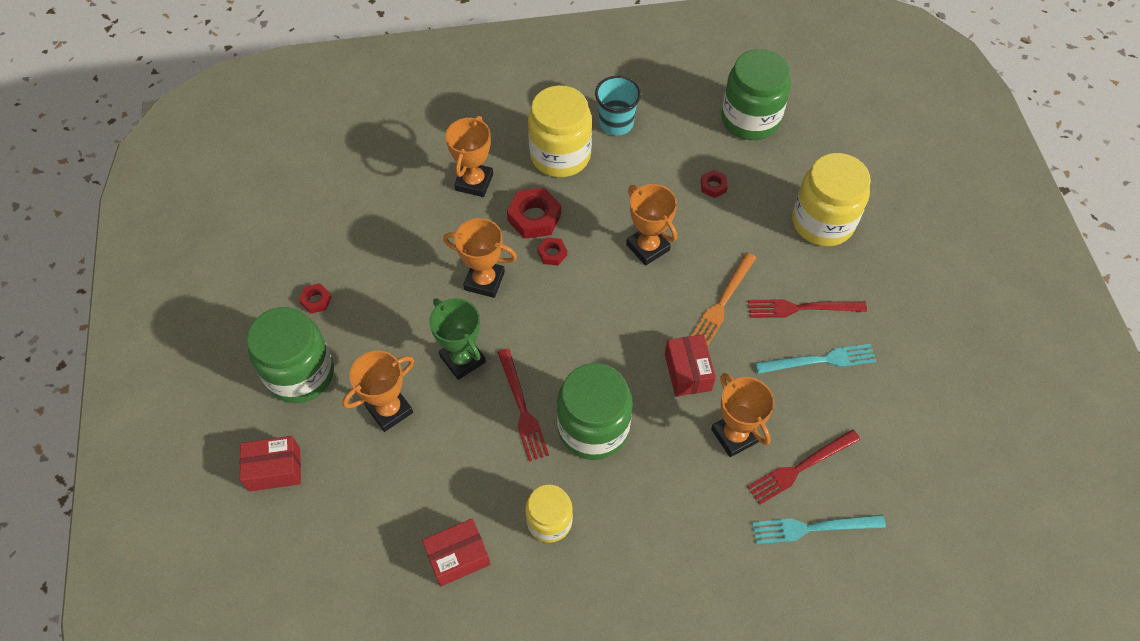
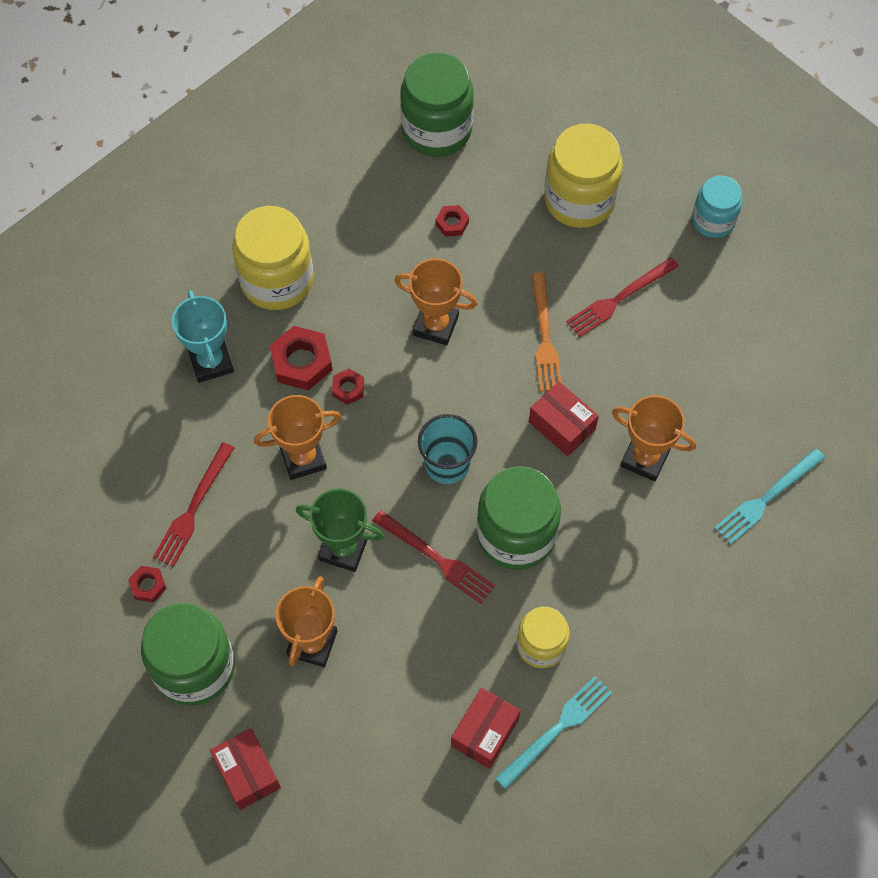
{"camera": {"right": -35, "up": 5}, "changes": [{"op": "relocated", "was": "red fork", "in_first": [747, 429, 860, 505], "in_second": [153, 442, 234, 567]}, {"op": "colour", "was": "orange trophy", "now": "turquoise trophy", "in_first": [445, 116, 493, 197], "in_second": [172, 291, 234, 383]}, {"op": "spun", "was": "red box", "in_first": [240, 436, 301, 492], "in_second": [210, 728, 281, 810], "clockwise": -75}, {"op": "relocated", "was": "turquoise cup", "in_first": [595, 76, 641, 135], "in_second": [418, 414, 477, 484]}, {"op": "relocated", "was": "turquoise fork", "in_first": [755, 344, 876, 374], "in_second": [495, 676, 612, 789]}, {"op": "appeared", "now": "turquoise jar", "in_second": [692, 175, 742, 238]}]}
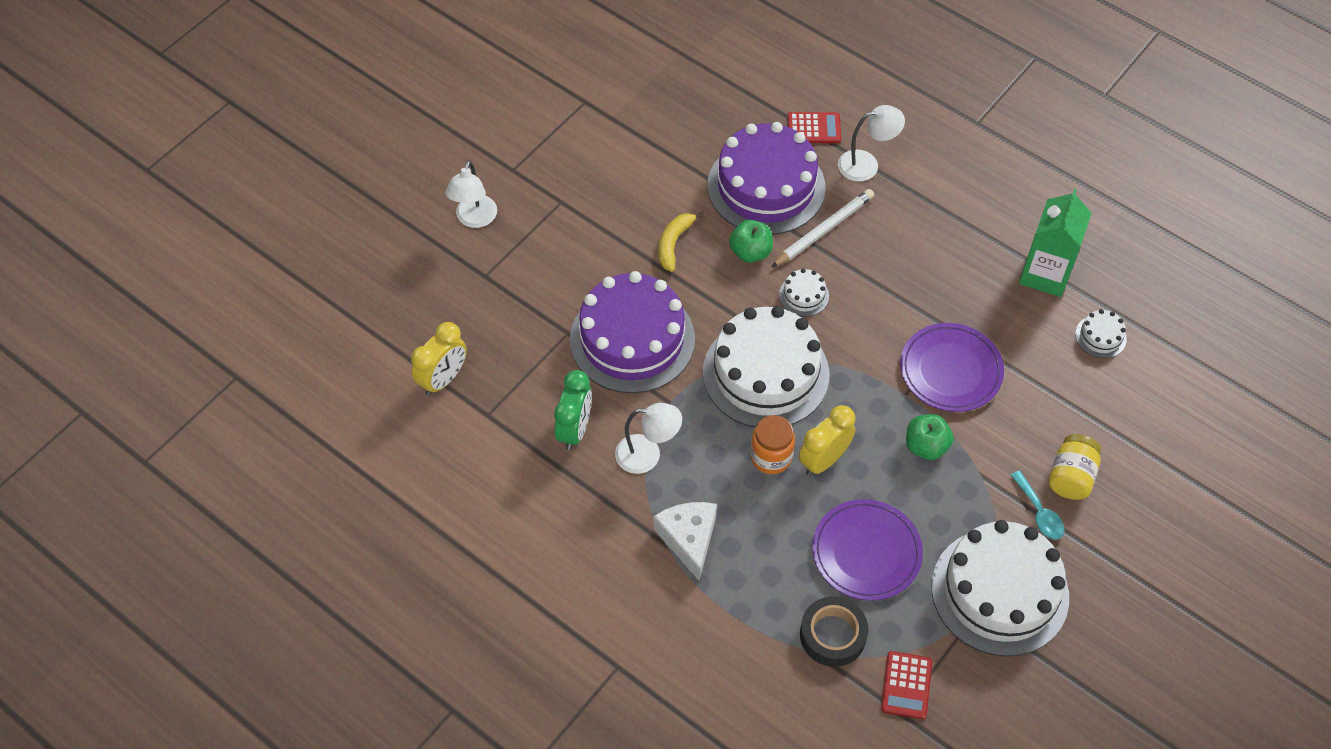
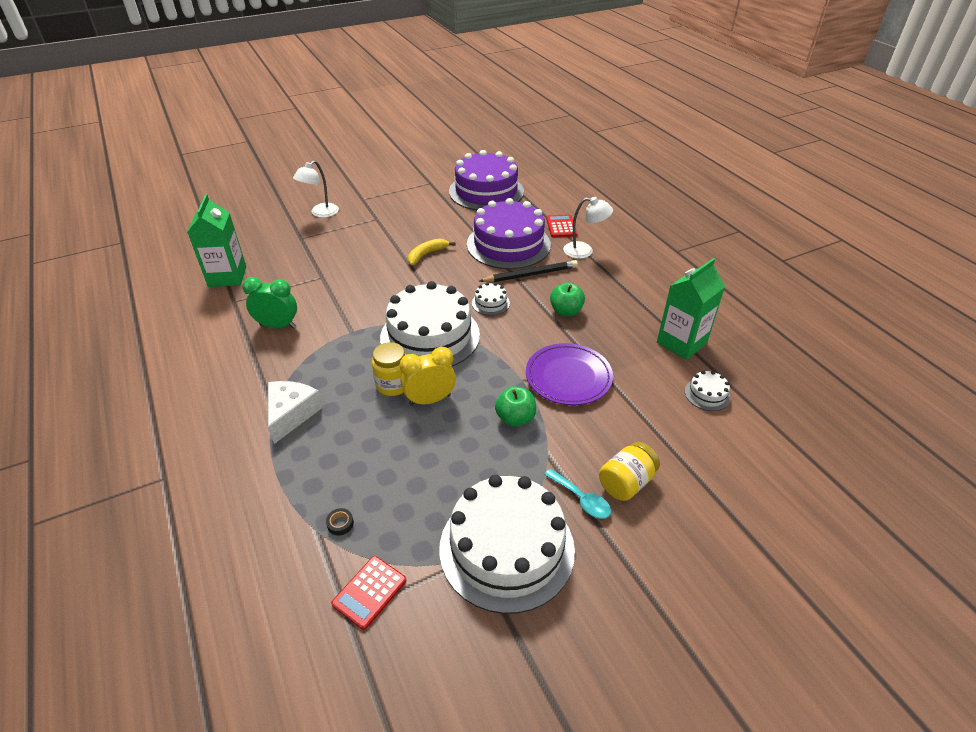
{"camera": {"right": 25, "up": -15}, "changes": [{"op": "exchanged", "was": "yellow clock", "now": "green carton", "in_first": [411, 322, 467, 396], "in_second": [187, 194, 246, 287]}, {"op": "spun", "was": "green clock", "in_first": [554, 370, 592, 450], "in_second": [243, 277, 297, 328], "clockwise": -120}, {"op": "size", "was": "black tape", "in_first": [800, 596, 868, 667], "in_second": [326, 508, 354, 536], "ratio": 0.42}, {"op": "colour", "was": "orange jar", "now": "yellow jar", "in_first": [750, 415, 795, 474], "in_second": [372, 342, 406, 396]}, {"op": "relocated", "was": "purple cake", "in_first": [570, 271, 695, 393], "in_second": [449, 150, 524, 210]}, {"op": "colour", "was": "white pencil", "now": "black pencil", "in_first": [772, 189, 874, 267], "in_second": [480, 260, 578, 282]}, {"op": "spun", "was": "turquoise spoon", "in_first": [1011, 471, 1065, 540], "in_second": [544, 469, 611, 519], "clockwise": -45}, {"op": "spun", "was": "red calculator", "in_first": [788, 112, 841, 143], "in_second": [546, 214, 577, 238], "clockwise": -120}, {"op": "relocated", "was": "green apple", "in_first": [729, 220, 773, 263], "in_second": [550, 282, 585, 316]}, {"op": "missing", "was": "white lamp", "in_first": [615, 403, 682, 474]}, {"op": "missing", "was": "purple plate", "in_first": [812, 499, 923, 601]}]}
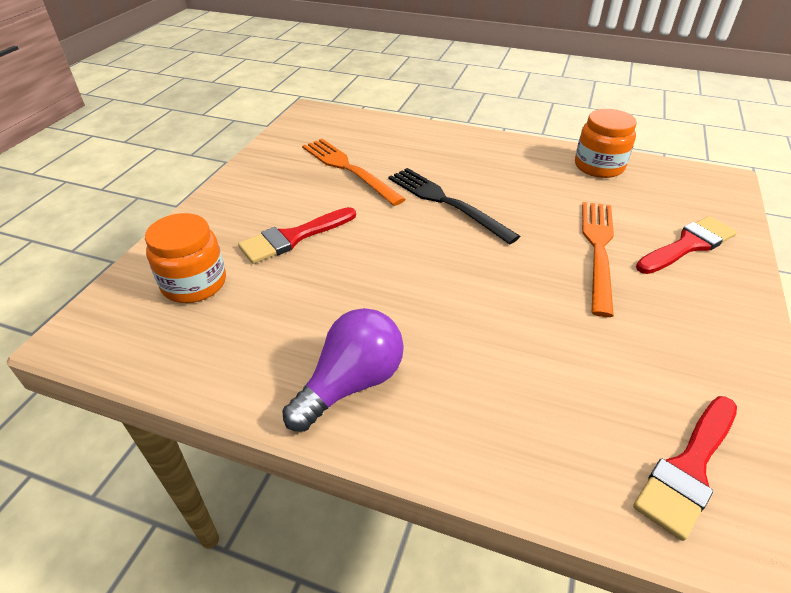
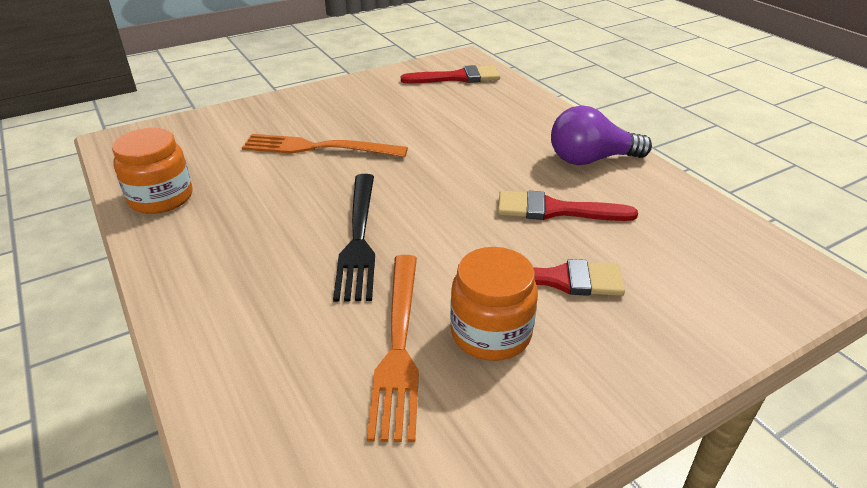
{"camera": {"right": -140, "up": -5}, "changes": [{"op": "spun", "was": "orange fork", "in_first": [582, 202, 614, 317], "in_second": [242, 134, 408, 157], "clockwise": 45}, {"op": "relocated", "was": "orange jar", "in_first": [145, 213, 226, 303], "in_second": [450, 247, 538, 361]}, {"op": "relocated", "was": "red brush", "in_first": [636, 216, 737, 274], "in_second": [498, 191, 638, 221]}]}
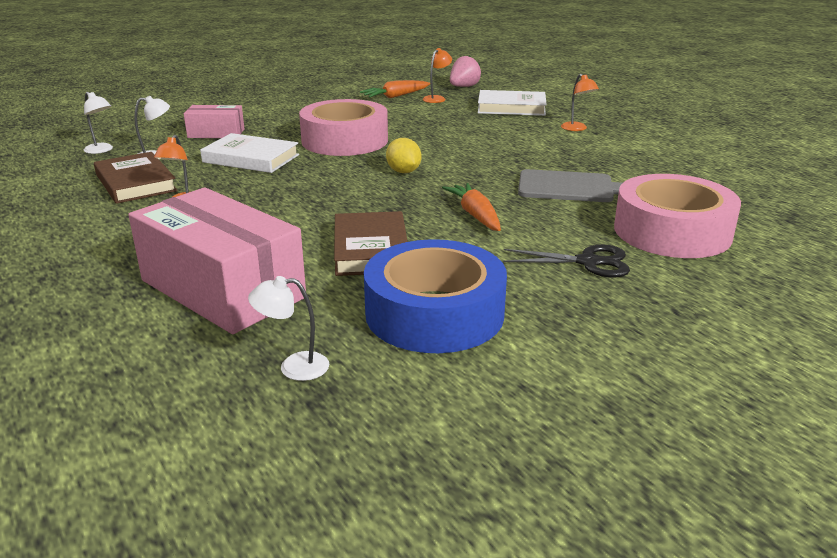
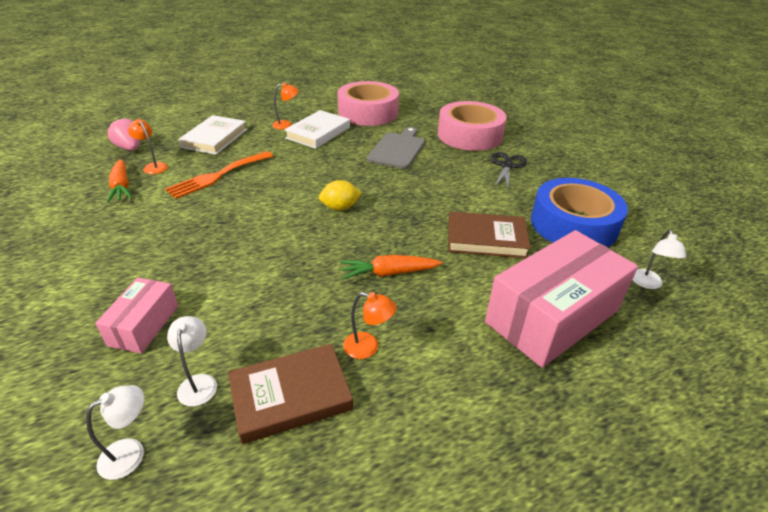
{"camera": {"right": -80, "up": 10}, "changes": [{"op": "appeared", "now": "orange fork", "in_second": [165, 151, 273, 199]}, {"op": "relocated", "was": "white book", "in_first": [200, 133, 299, 173], "in_second": [284, 110, 350, 149]}, {"op": "relocated", "was": "pink tape", "in_first": [299, 99, 388, 156], "in_second": [337, 81, 399, 126]}, {"op": "relocated", "was": "orange carrot", "in_first": [442, 183, 501, 231], "in_second": [340, 255, 442, 279]}]}
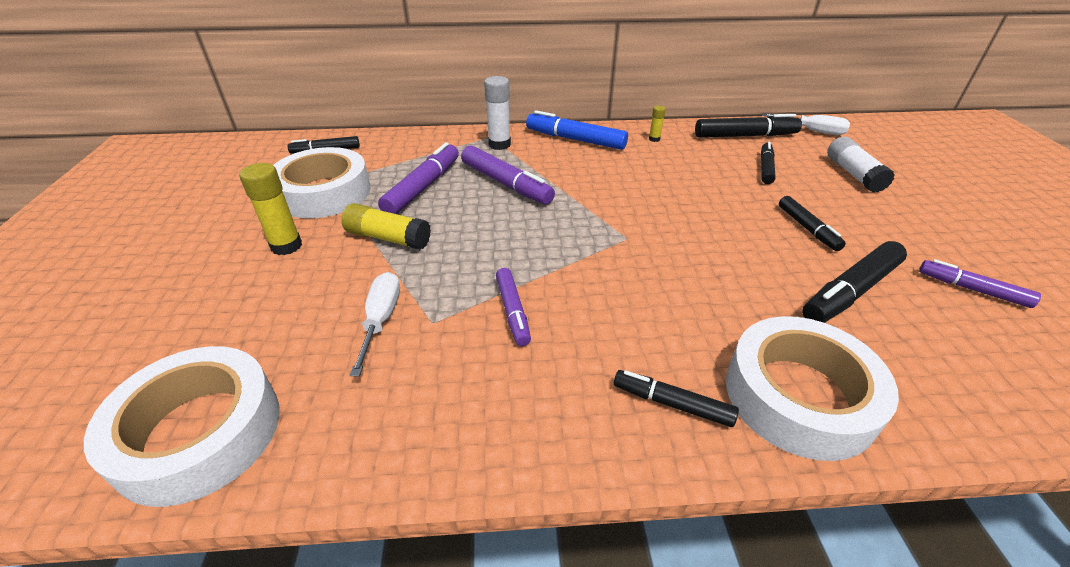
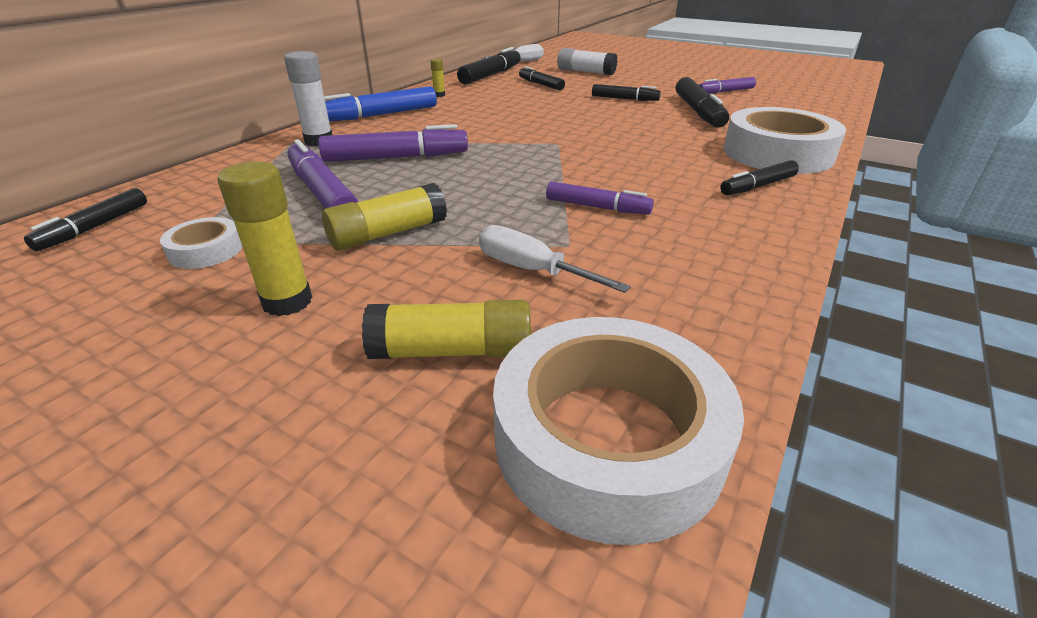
{"camera": {"right": -55, "up": -5}, "changes": [{"op": "size", "was": "white tape", "in_first": [273, 147, 371, 218], "in_second": [160, 217, 242, 269], "ratio": 0.47}, {"op": "appeared", "now": "yellow glue stick", "in_second": [362, 300, 531, 359]}]}
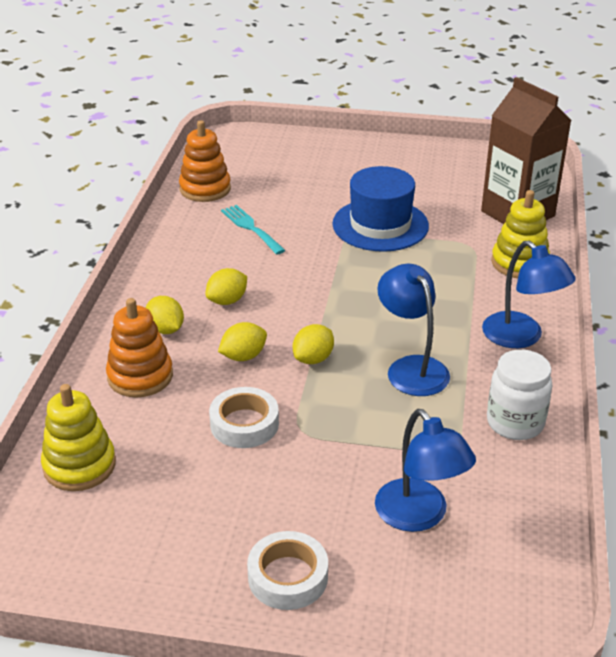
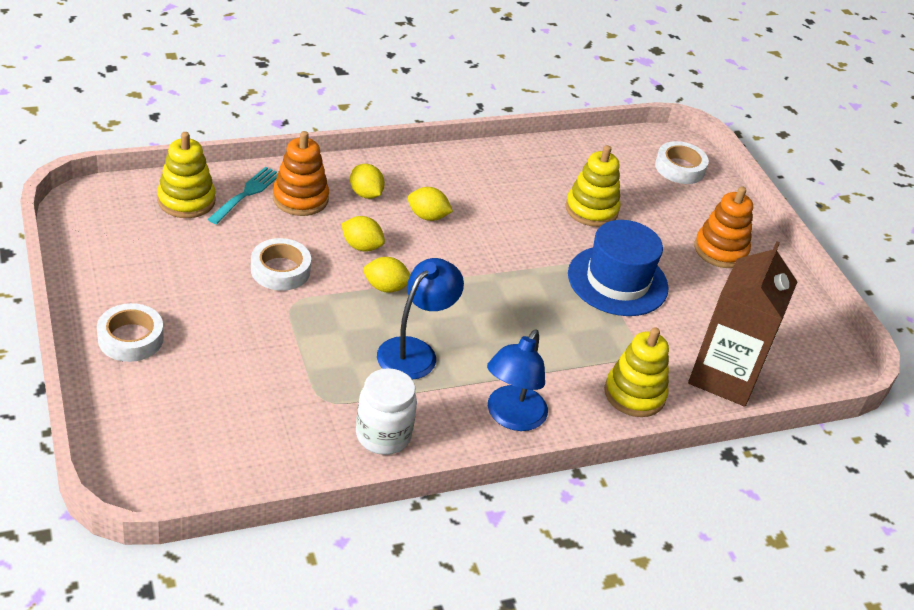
{"camera": {"right": 55, "up": 5}, "changes": [{"op": "relocated", "was": "turquoise fork", "in_first": [221, 205, 286, 255], "in_second": [208, 167, 277, 224]}, {"op": "spun", "was": "yellow lemon", "in_first": [145, 296, 184, 334], "in_second": [350, 164, 385, 199], "clockwise": -60}, {"op": "appeared", "now": "yellow stacking toy", "in_second": [565, 145, 621, 227]}, {"op": "appeared", "now": "white tape", "in_second": [655, 141, 709, 184]}, {"op": "relocated", "was": "orange stacking toy", "in_first": [179, 120, 231, 202], "in_second": [694, 186, 753, 268]}, {"op": "missing", "was": "blue lamp", "in_first": [375, 409, 476, 532]}]}
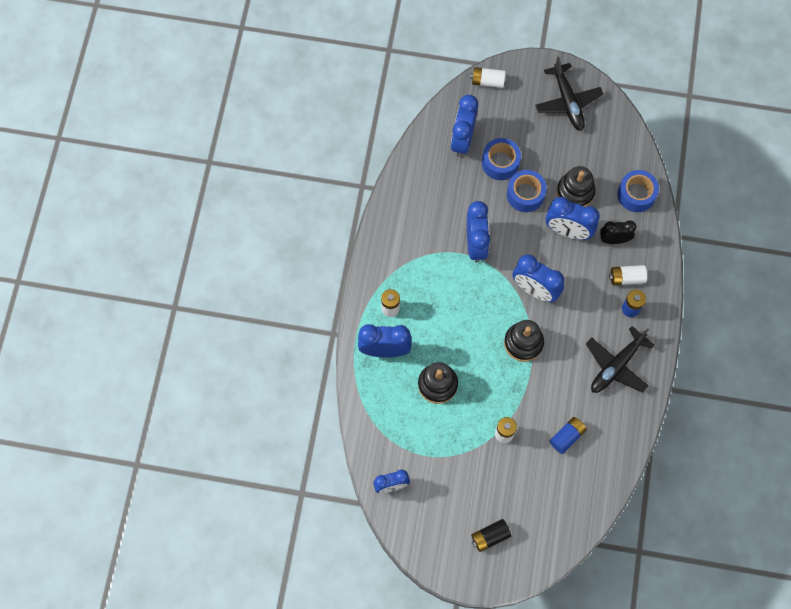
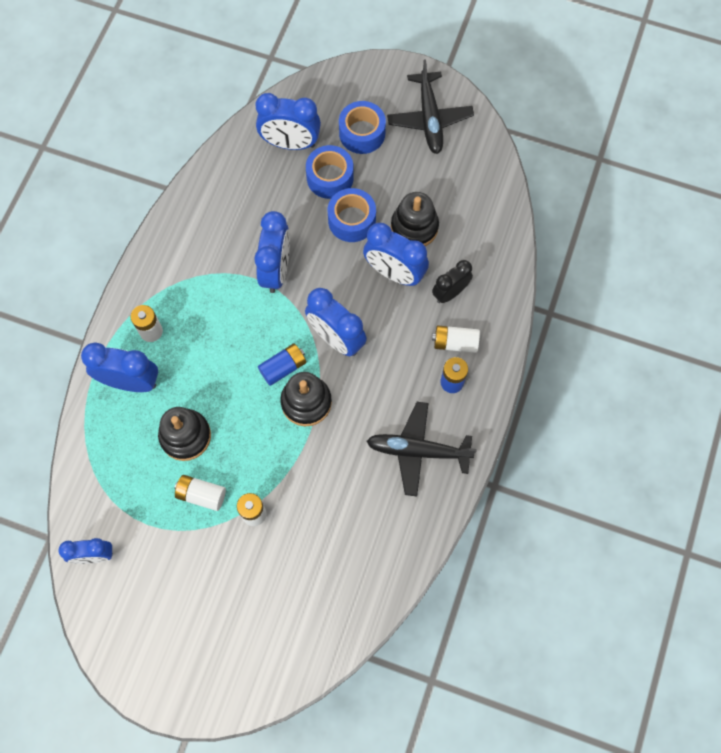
{"camera": {"right": 10, "up": 0}, "changes": [{"op": "relocated", "was": "white battery", "in_first": [470, 67, 506, 88], "in_second": [174, 475, 226, 511]}, {"op": "spun", "was": "blue clock", "in_first": [451, 95, 478, 157], "in_second": [256, 93, 321, 150], "clockwise": -105}, {"op": "relocated", "was": "blue battery", "in_first": [550, 417, 587, 454], "in_second": [258, 343, 306, 386]}, {"op": "relocated", "was": "blue tape", "in_first": [617, 170, 659, 212], "in_second": [339, 101, 386, 154]}, {"op": "spun", "was": "black plane", "in_first": [586, 326, 655, 393], "in_second": [366, 402, 477, 497], "clockwise": 45}, {"op": "spun", "was": "black clock", "in_first": [600, 220, 636, 244], "in_second": [432, 260, 473, 303], "clockwise": -45}, {"op": "missing", "was": "black battery", "in_first": [471, 519, 511, 552]}]}
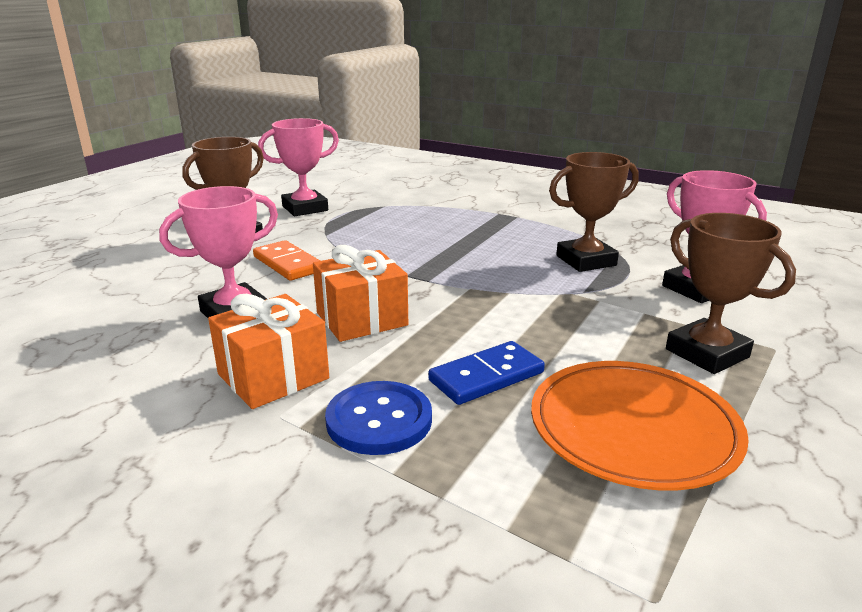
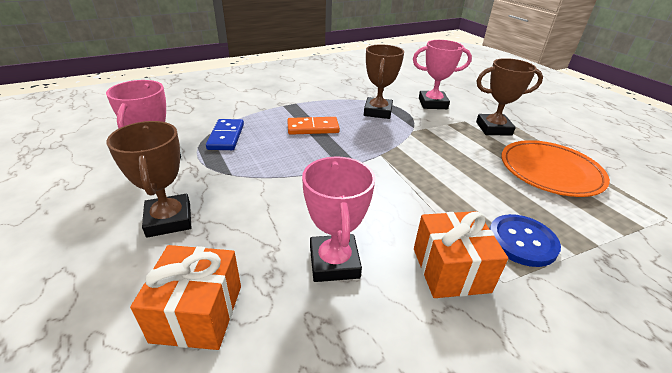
{"camera": {"right": -60, "up": 10}, "changes": [{"op": "relocated", "was": "orange gift", "in_first": [313, 245, 408, 342], "in_second": [130, 245, 241, 350]}, {"op": "relocated", "was": "blue domino", "in_first": [428, 341, 545, 405], "in_second": [206, 119, 244, 150]}, {"op": "relocated", "was": "orange domino", "in_first": [253, 240, 320, 281], "in_second": [287, 117, 340, 135]}]}
